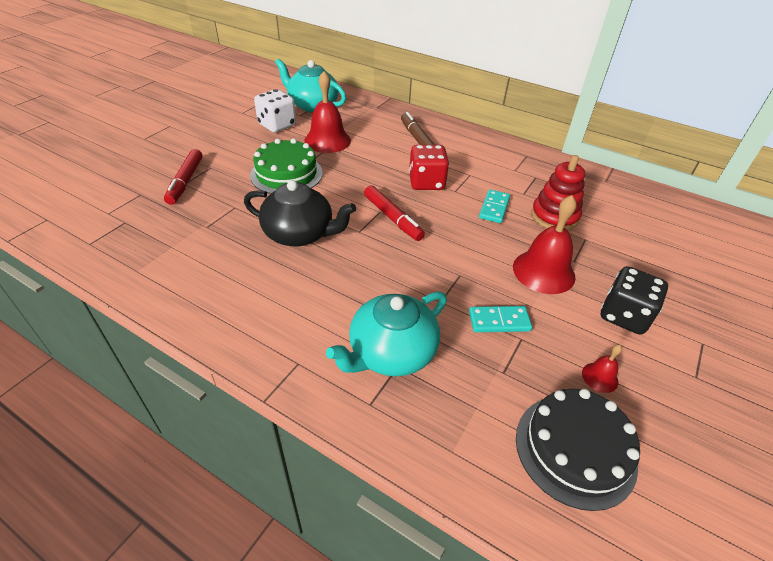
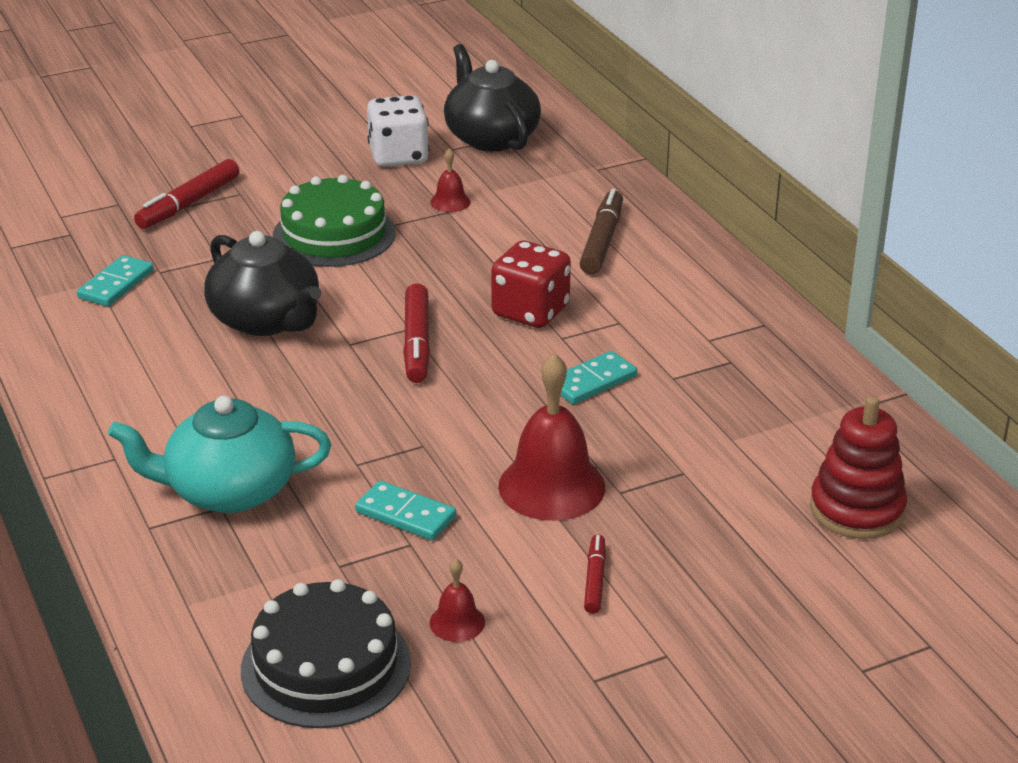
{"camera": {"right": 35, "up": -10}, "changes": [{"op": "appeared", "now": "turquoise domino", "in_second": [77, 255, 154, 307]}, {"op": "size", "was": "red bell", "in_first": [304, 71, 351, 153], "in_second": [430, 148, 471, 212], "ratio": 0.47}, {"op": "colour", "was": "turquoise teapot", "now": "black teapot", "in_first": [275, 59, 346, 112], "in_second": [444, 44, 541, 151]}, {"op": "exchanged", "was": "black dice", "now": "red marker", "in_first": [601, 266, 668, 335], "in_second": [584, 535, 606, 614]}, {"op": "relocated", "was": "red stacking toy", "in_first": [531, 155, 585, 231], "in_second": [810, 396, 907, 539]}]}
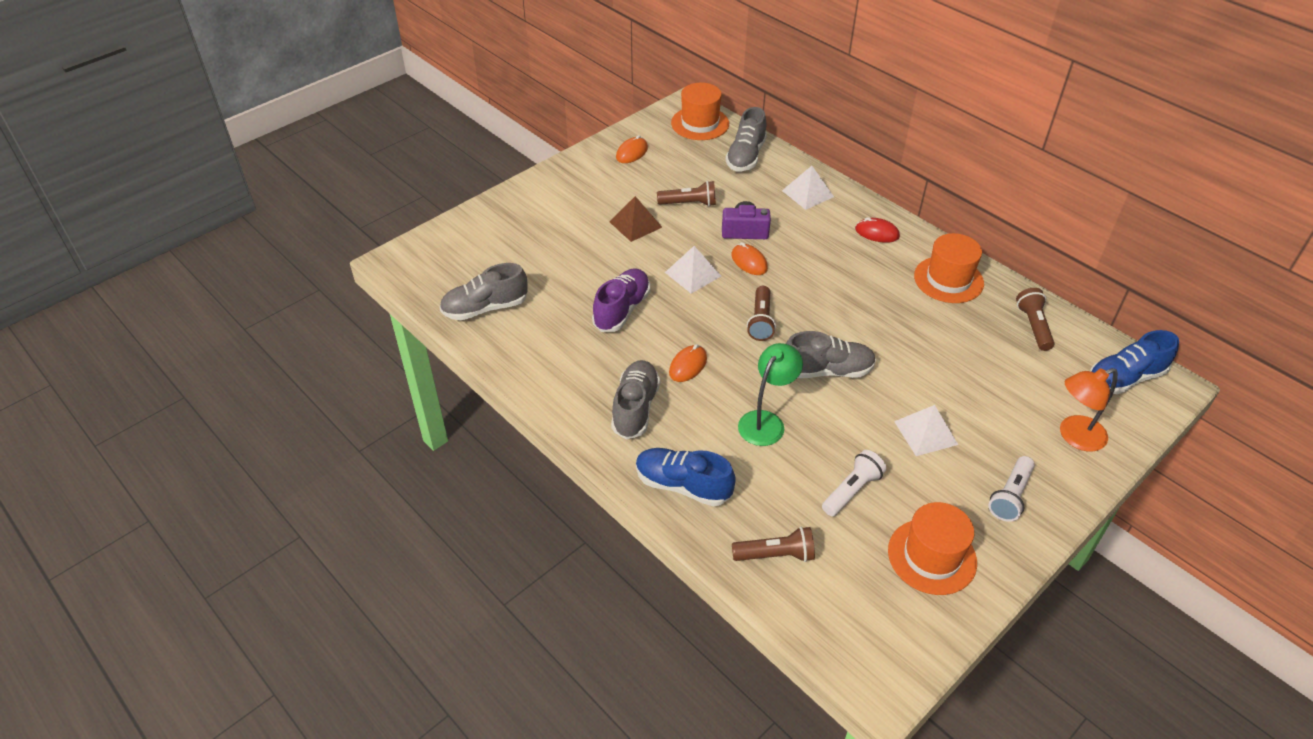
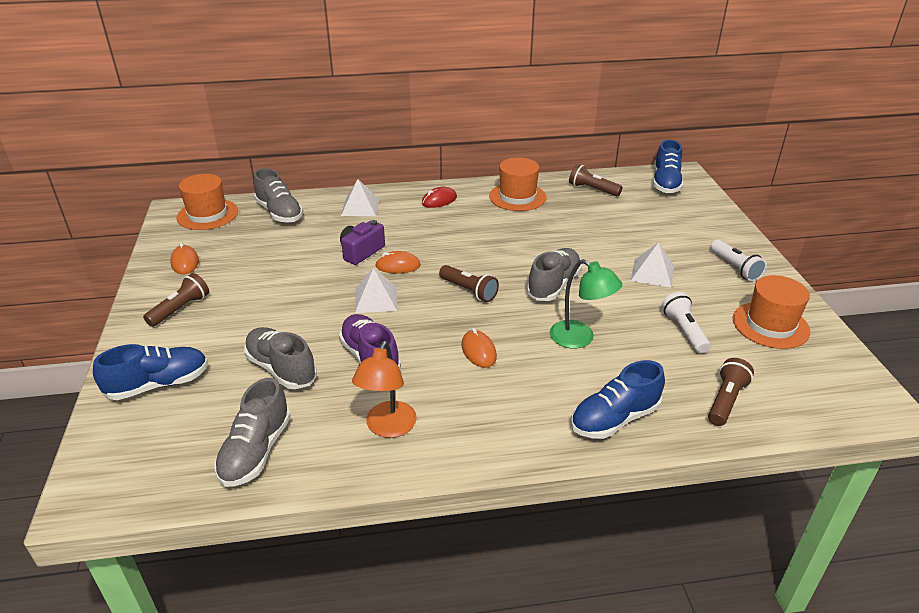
{"camera": {"right": -55, "up": -10}, "changes": [{"op": "appeared", "now": "blue shoe", "in_second": [93, 344, 208, 400]}, {"op": "relocated", "was": "brown flashlight", "in_first": [657, 181, 716, 206], "in_second": [143, 273, 209, 327]}, {"op": "relocated", "was": "grey shoe", "in_first": [611, 360, 660, 440], "in_second": [244, 327, 317, 389]}, {"op": "relocated", "was": "orange lamp", "in_first": [1060, 368, 1118, 451], "in_second": [352, 341, 417, 438]}, {"op": "spun", "was": "green lamp", "in_first": [738, 343, 803, 446], "in_second": [550, 259, 622, 349], "clockwise": 150}, {"op": "missing", "was": "brown pyramid", "in_first": [609, 196, 662, 242]}]}
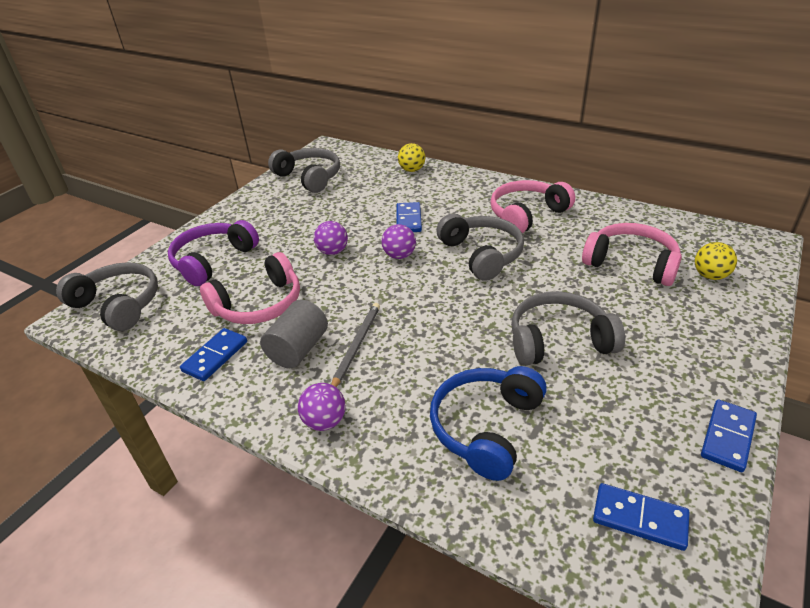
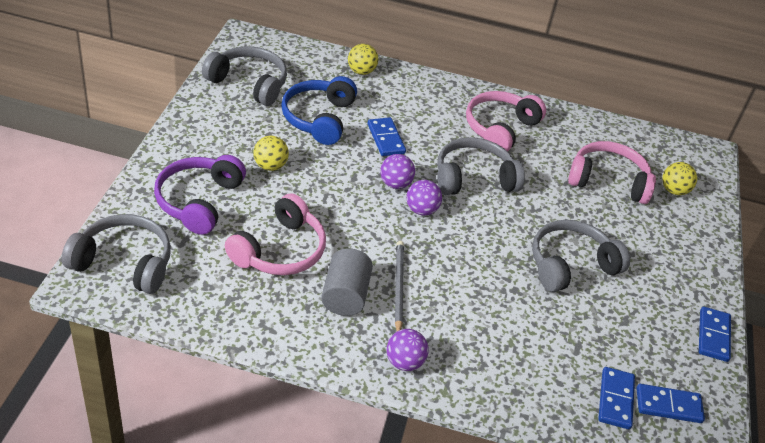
{"camera": {"right": -25, "up": 5}, "changes": [{"op": "appeared", "now": "yellow ball", "in_second": [253, 136, 289, 171]}, {"op": "relocated", "was": "blue headphones", "in_first": [430, 366, 547, 481], "in_second": [281, 76, 357, 145]}, {"op": "relocated", "was": "purple ball", "in_first": [314, 221, 348, 255], "in_second": [406, 180, 442, 216]}, {"op": "spun", "was": "grey headphones", "in_first": [436, 214, 524, 281], "in_second": [437, 137, 525, 195], "clockwise": -60}, {"op": "relocated", "was": "blue domino", "in_first": [180, 328, 247, 381], "in_second": [598, 367, 635, 429]}]}
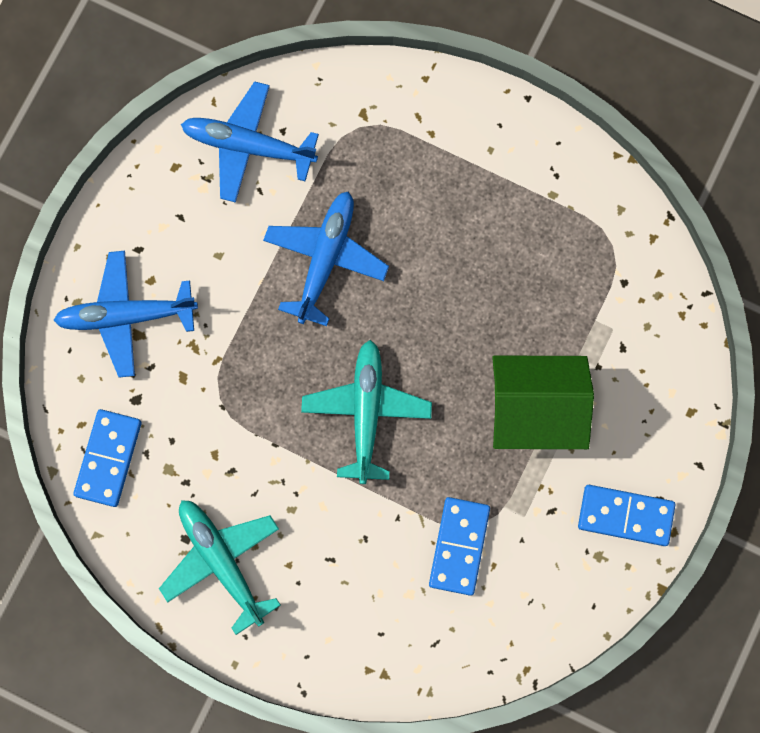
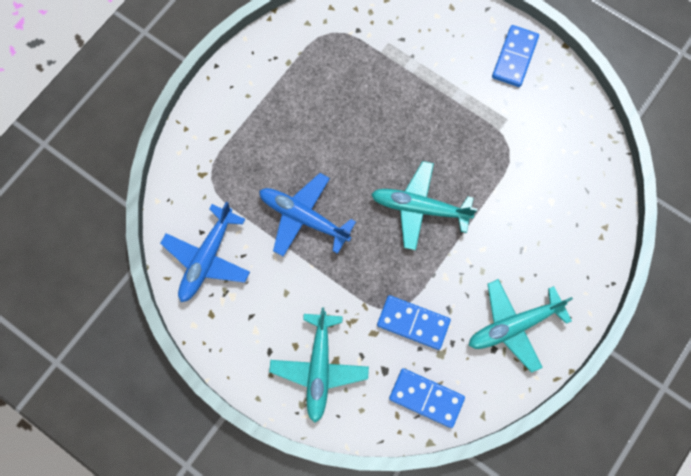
{"camera": {"right": -80, "up": -5}, "changes": [{"op": "colour", "was": "blue plane", "now": "turquoise plane", "in_first": [54, 251, 198, 378], "in_second": [269, 307, 369, 423]}, {"op": "relocated", "was": "blue domino", "in_first": [429, 497, 490, 596], "in_second": [377, 295, 451, 350]}, {"op": "missing", "was": "green house", "in_first": [492, 355, 594, 449]}]}
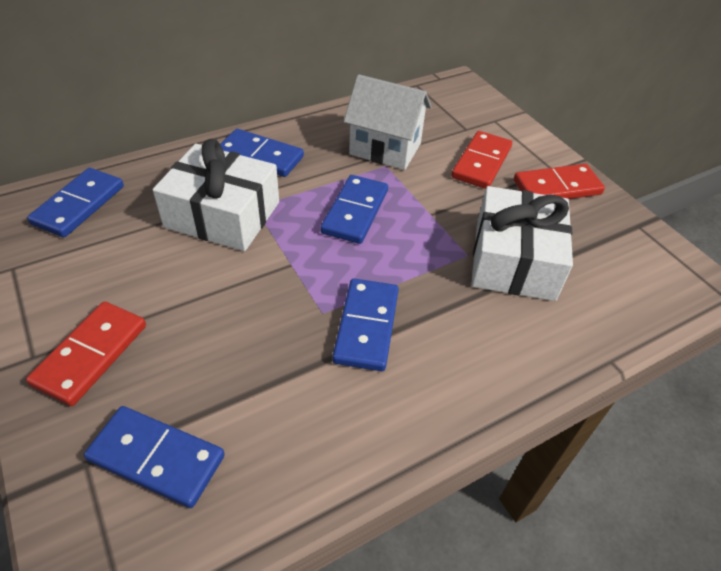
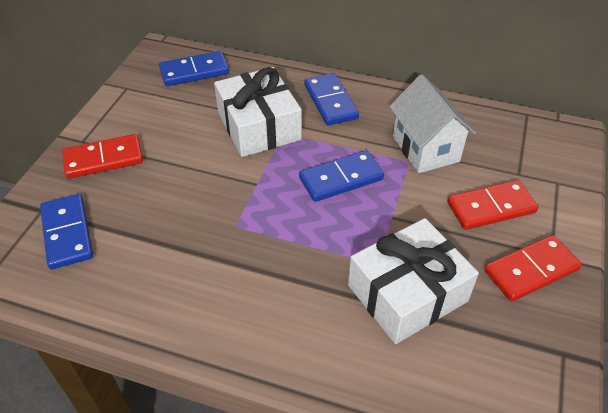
{"camera": {"right": 50, "up": 0}, "changes": [{"op": "spun", "was": "red domino", "in_first": [514, 164, 605, 199], "in_second": [484, 235, 582, 302], "clockwise": -60}, {"op": "missing", "was": "blue domino", "in_first": [332, 278, 399, 371]}]}
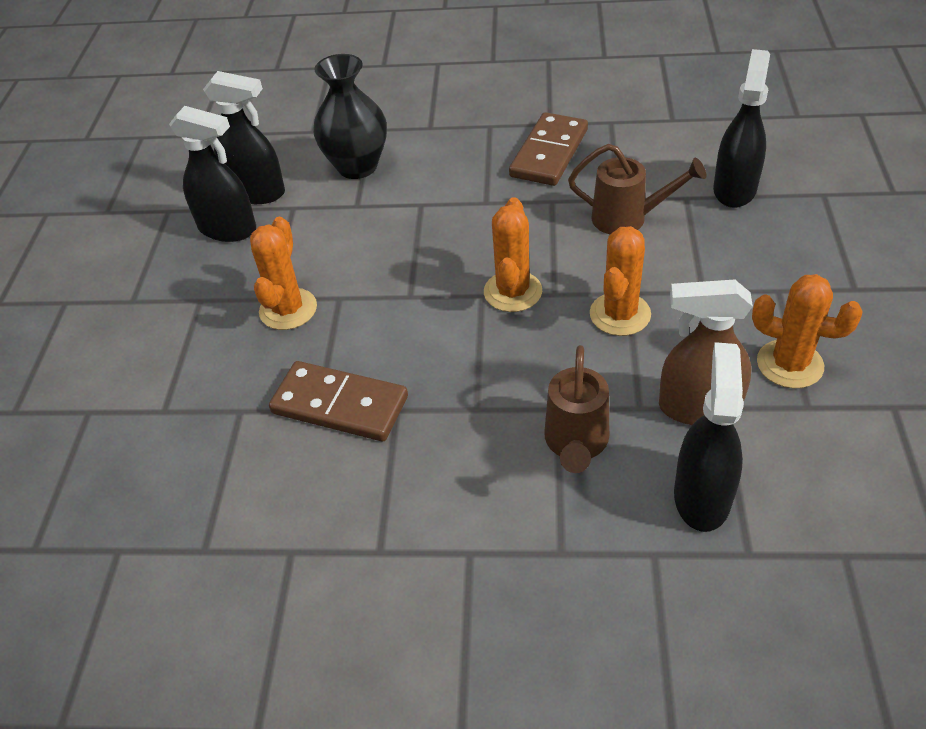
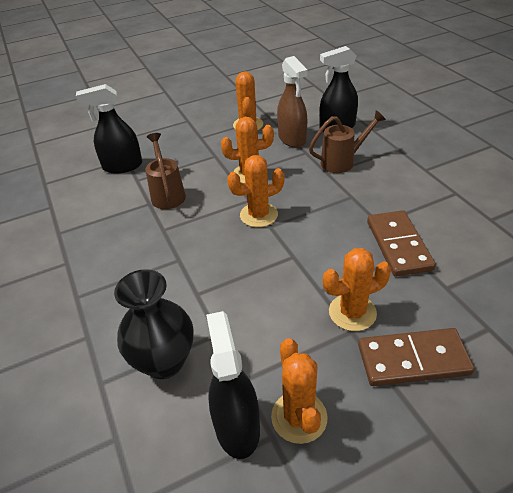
{"camera": {"right": -120, "up": -5}, "changes": [{"op": "exchanged", "was": "black spray bottle", "now": "orange cactus", "in_first": [169, 106, 256, 242], "in_second": [271, 338, 327, 444]}, {"op": "relocated", "was": "brown domino", "in_first": [509, 112, 588, 186], "in_second": [358, 328, 475, 386]}]}
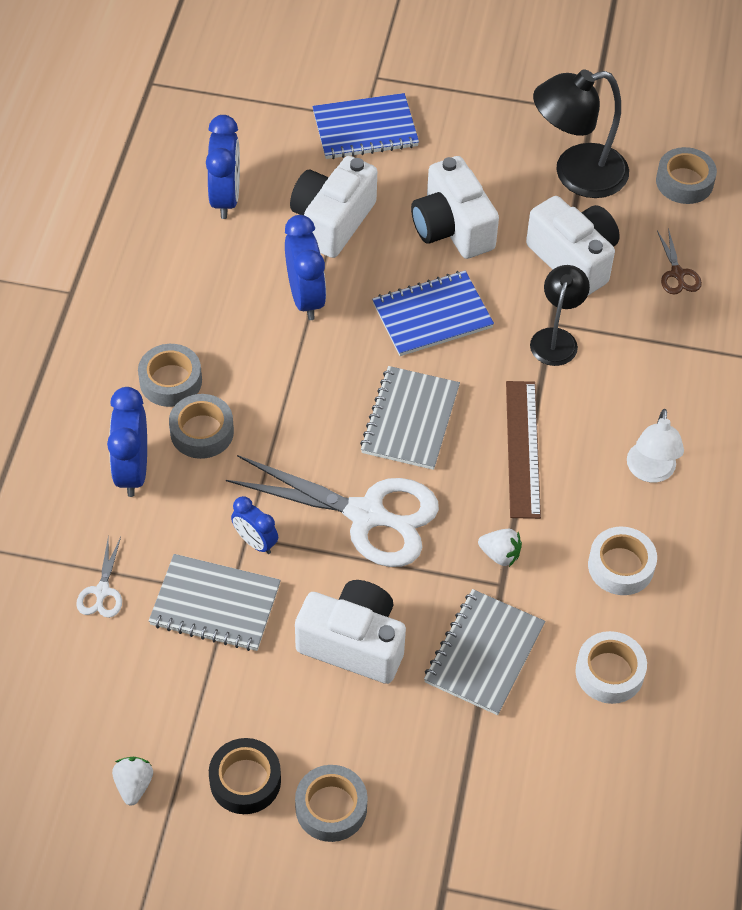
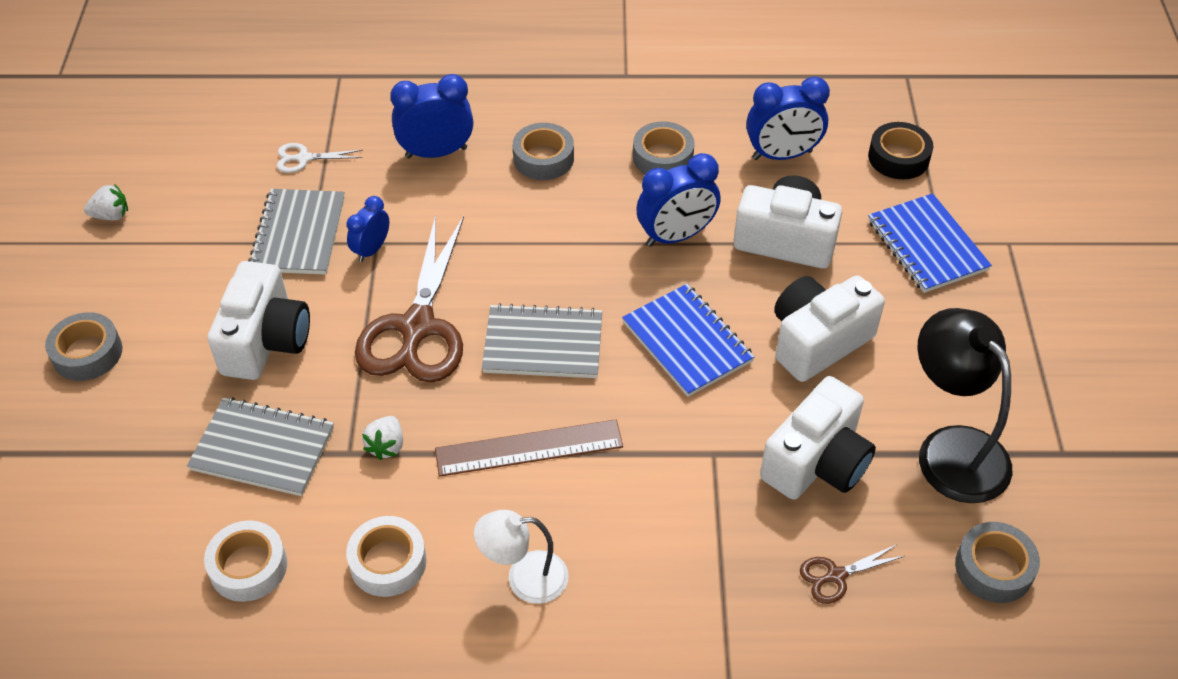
{"camera": {"right": 80, "up": -5}, "changes": [{"op": "colour", "was": "white scissors", "now": "brown scissors", "in_first": [226, 455, 439, 567], "in_second": [355, 215, 464, 383]}, {"op": "relocated", "was": "grey tape", "in_first": [169, 394, 234, 459], "in_second": [633, 121, 695, 174]}, {"op": "relocated", "was": "black tape", "in_first": [209, 738, 281, 814], "in_second": [868, 122, 933, 179]}, {"op": "missing", "was": "black lamp", "in_first": [530, 265, 590, 366]}]}
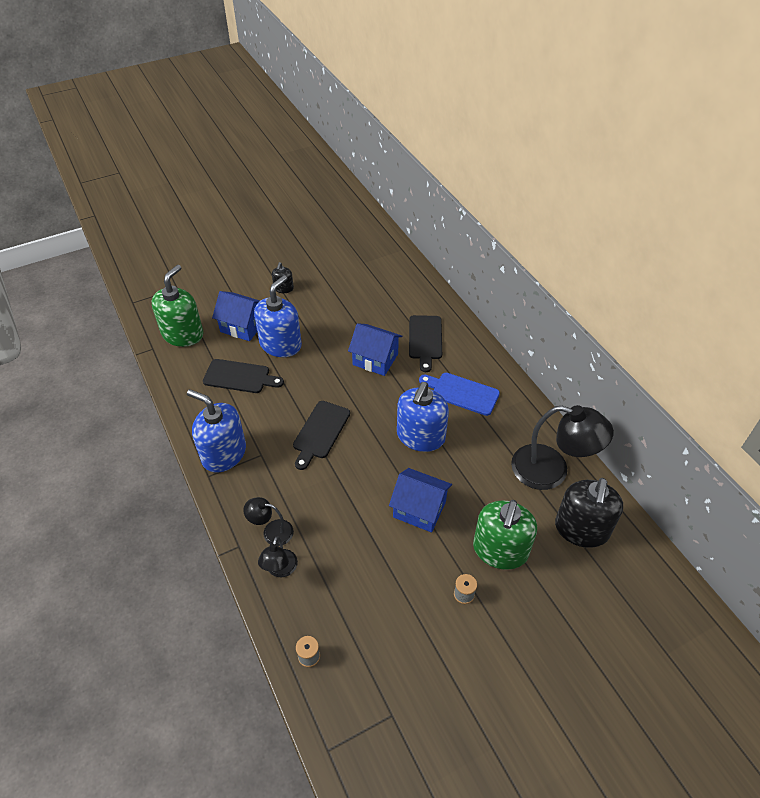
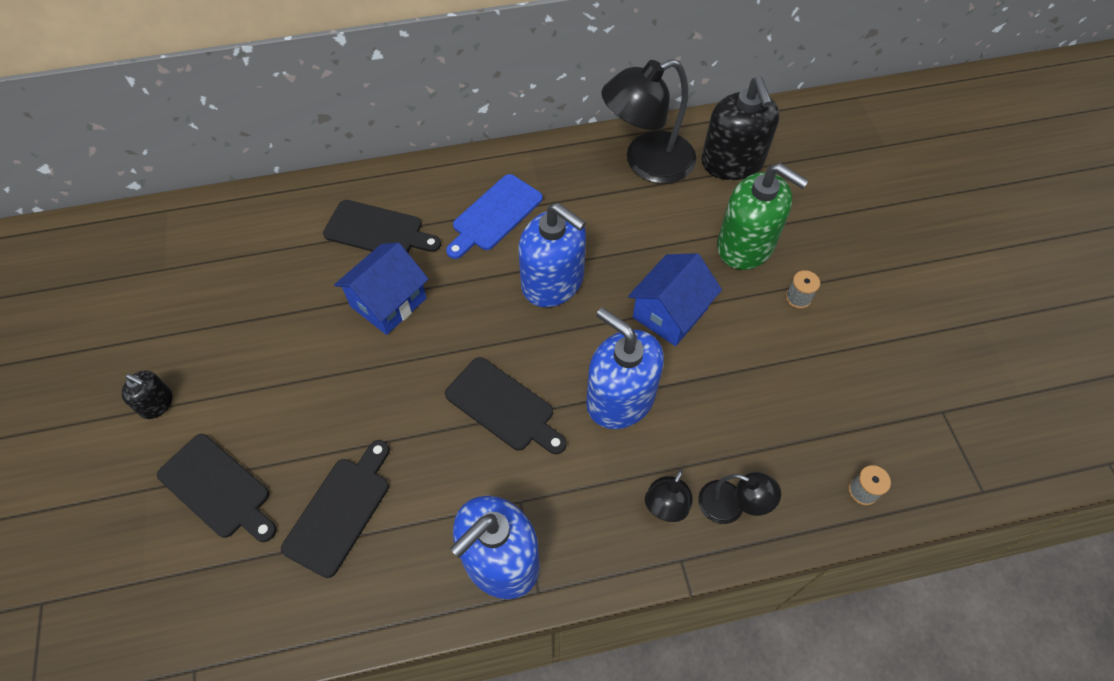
{"camera": {"right": -75, "up": 10}, "changes": [{"op": "exchanged", "was": "blue house", "now": "black cutting board", "in_first": [212, 291, 260, 341], "in_second": [157, 434, 277, 542]}, {"op": "relocated", "was": "blue soap dispenser", "in_first": [254, 275, 302, 357], "in_second": [586, 308, 664, 429]}, {"op": "spun", "was": "black lamp", "in_first": [511, 405, 614, 490], "in_second": [601, 59, 696, 184], "clockwise": -150}, {"op": "spun", "was": "black soap dispenser", "in_first": [555, 478, 623, 548], "in_second": [701, 76, 780, 180], "clockwise": 45}, {"op": "missing", "was": "green soap dispenser", "in_first": [152, 265, 204, 347]}]}
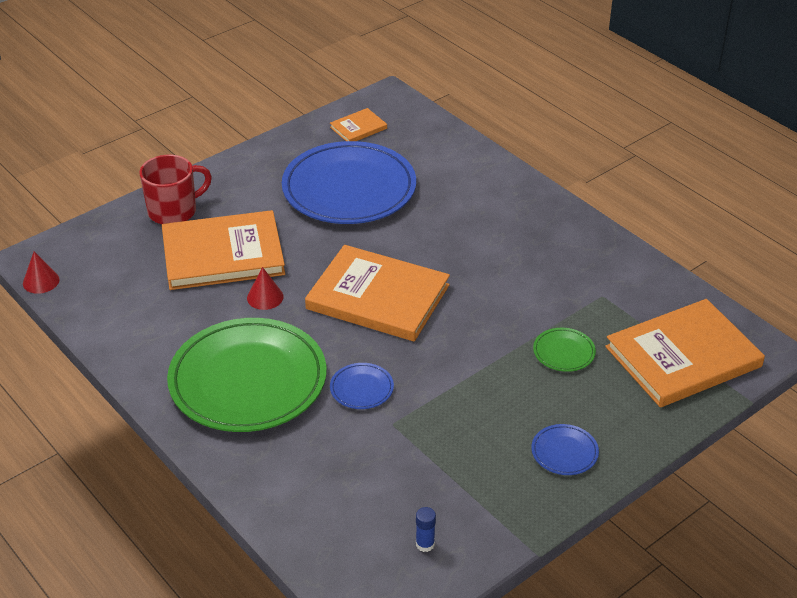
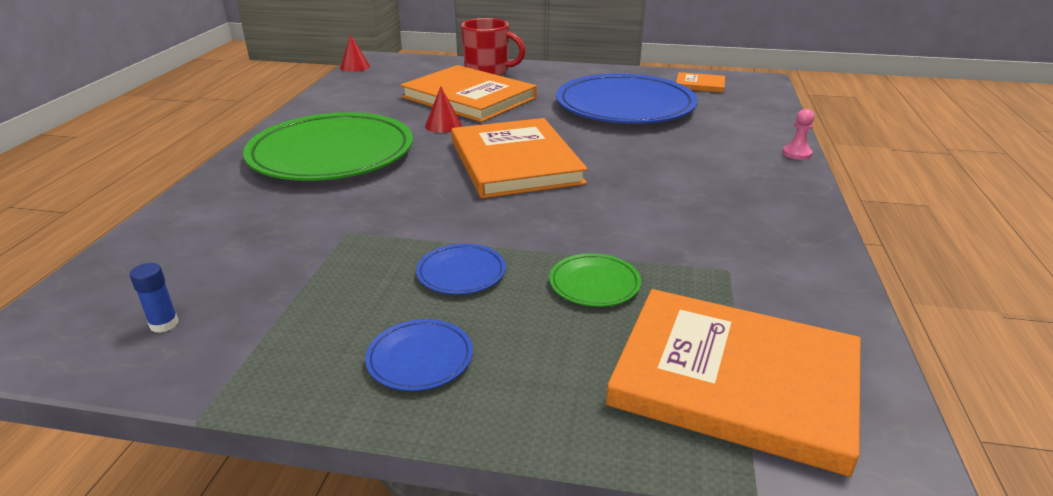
{"camera": {"right": 50, "up": -10}, "changes": [{"op": "relocated", "was": "blue plate", "in_first": [330, 363, 394, 409], "in_second": [416, 244, 506, 294]}, {"op": "appeared", "now": "pink pawn", "in_second": [783, 109, 814, 160]}]}
